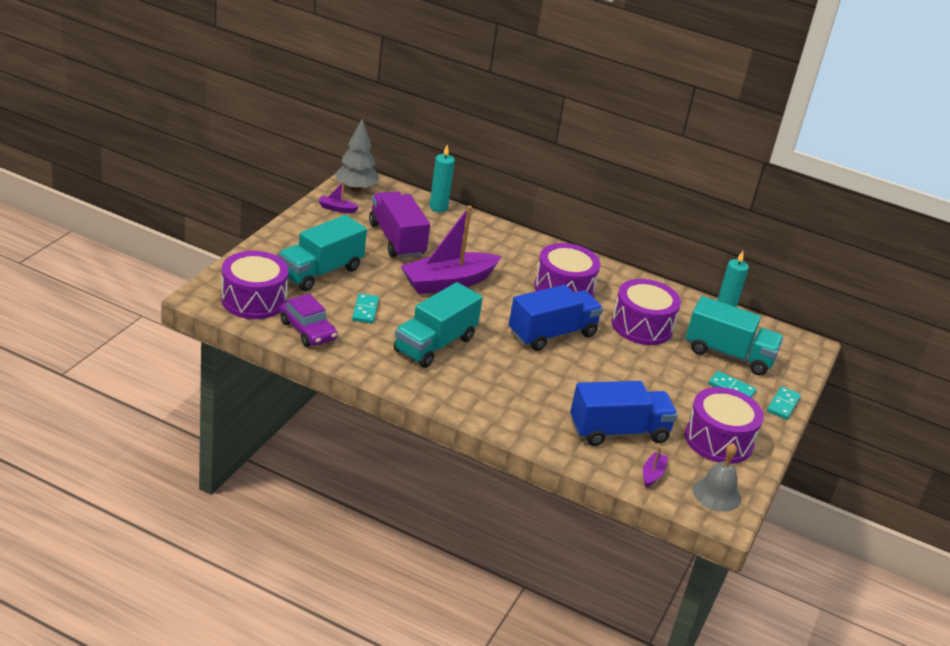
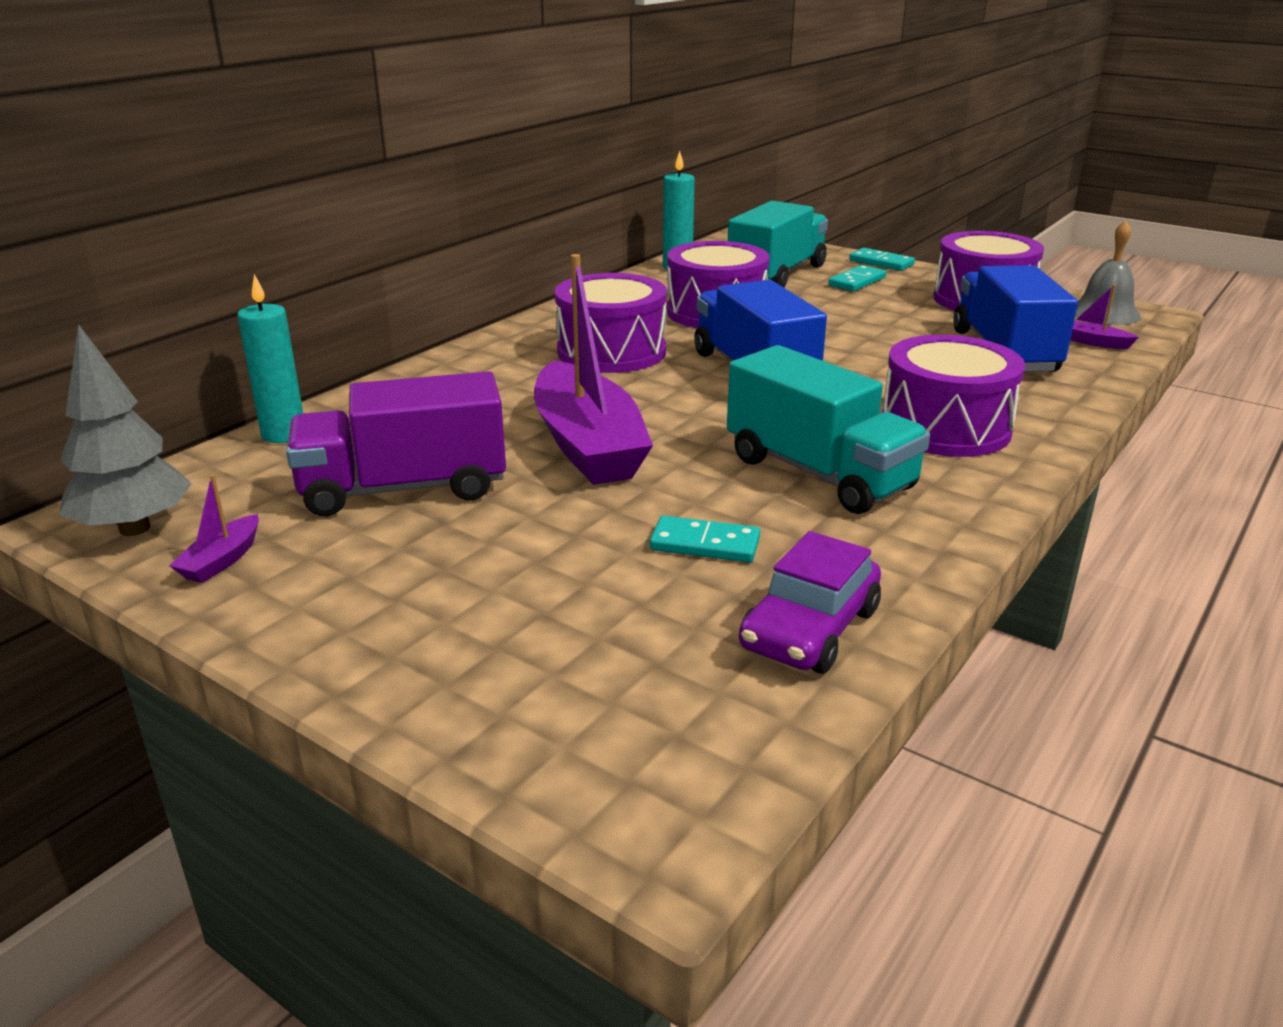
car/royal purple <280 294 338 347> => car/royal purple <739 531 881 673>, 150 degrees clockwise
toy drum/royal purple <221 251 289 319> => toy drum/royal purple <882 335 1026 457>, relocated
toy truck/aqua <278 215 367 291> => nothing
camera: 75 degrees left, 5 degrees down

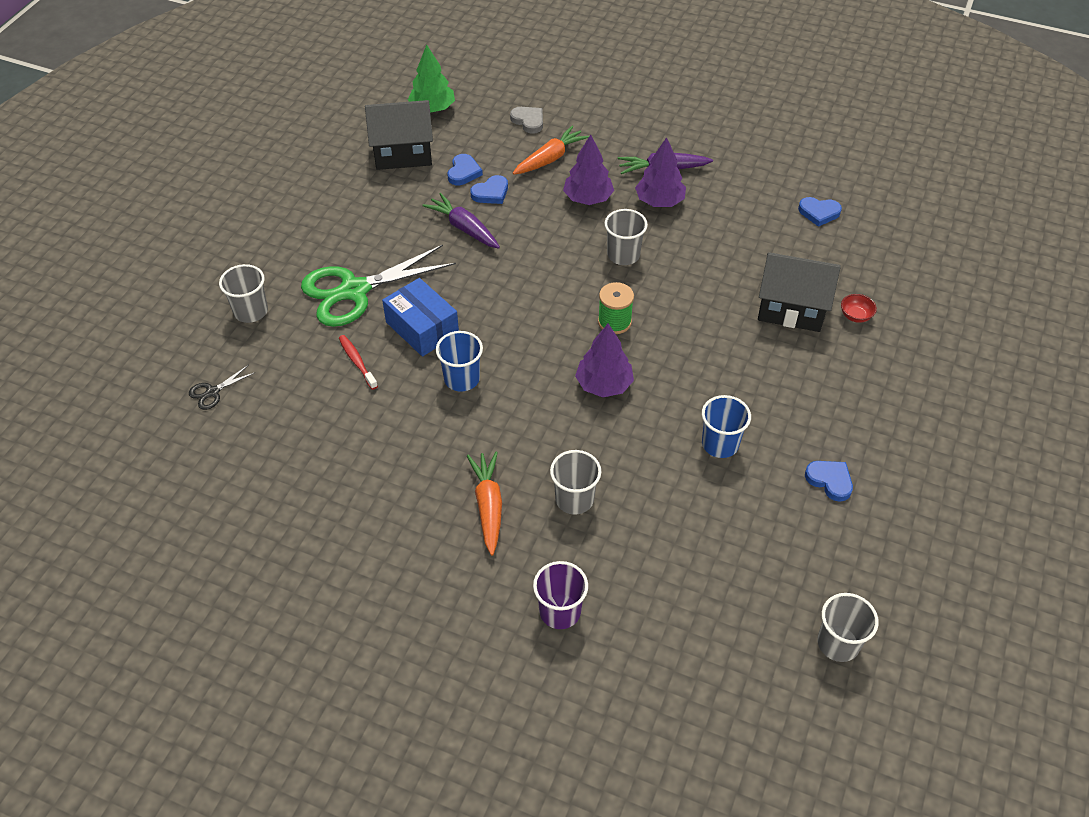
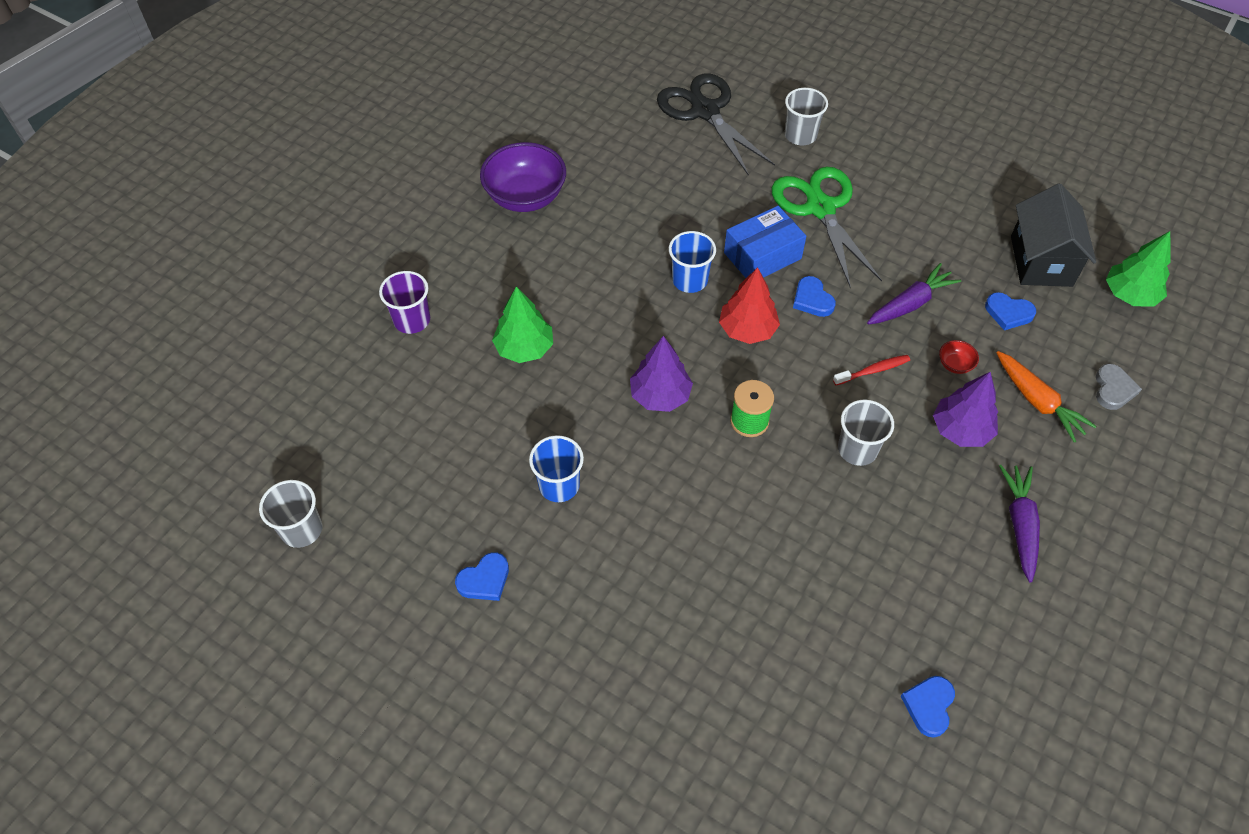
nothing => bowl/royal purple <480 142 566 212>
cup/gray <550 450 601 515> => toy tree/emerald <492 286 553 363>
scissors/black <189 365 256 410> => scissors/black <657 73 775 176>, x2.46
nothing => toy tree/red <719 267 780 344>
heart/blue <470 175 508 204> => heart/blue <793 276 836 317>, relocated
tooth brush/red <339 335 378 390> => tooth brush/red <833 355 910 385>, relocated
bowl/red <841 294 877 323> => bowl/red <939 340 979 374>, relocated
heart/gray <510 107 543 134> => heart/gray <1096 364 1142 410>, 45 degrees counterclockwise
root vegetable/bright orange <467 452 502 556> => nothing
toy tree/royal purple <635 137 686 207> => nothing
toy house/black <758 252 841 332> => nothing
camera: 100 degrees right, 5 degrees up

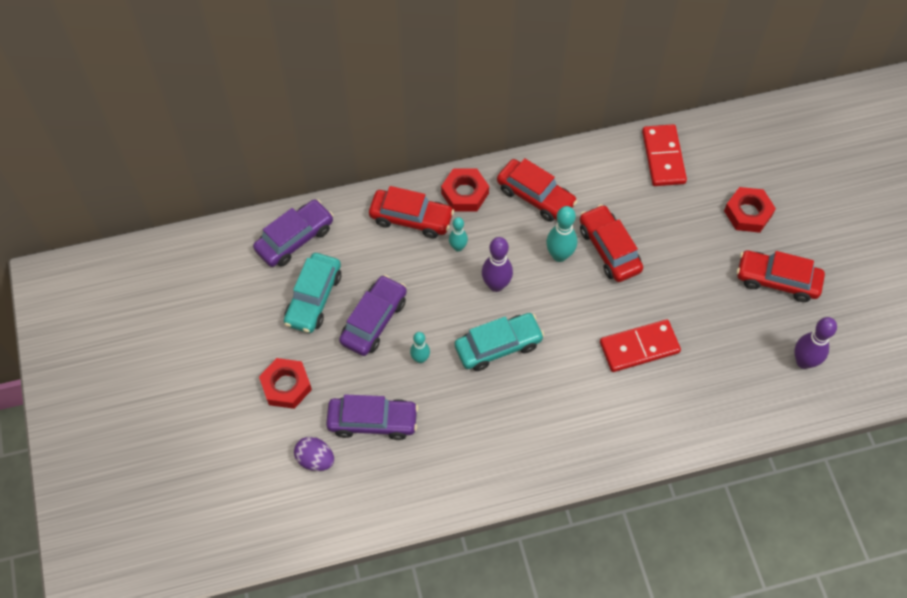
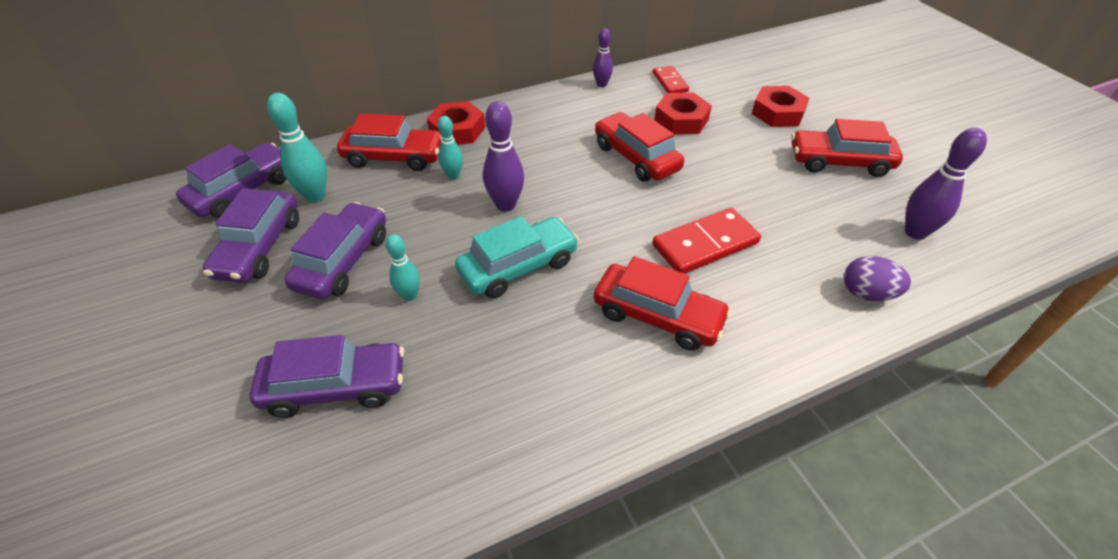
car/aqua <284 253 341 333> => car/royal purple <203 188 299 283>
tenpin/aqua <546 206 577 262> => tenpin/aqua <267 93 327 202>, relocated
nothing => tenpin/royal purple <593 28 613 87>
car/red <497 158 578 222> => car/red <594 256 731 350>, relocated
domino tile/red <642 124 687 186> => domino tile/red <653 66 689 93>, x0.60
hexagon nut/red <259 358 312 409> => hexagon nut/red <654 93 712 134>, relocated
egg/royal purple <294 437 334 471> => egg/royal purple <844 256 911 301>, relocated
camera: 10 degrees left, 15 degrees down

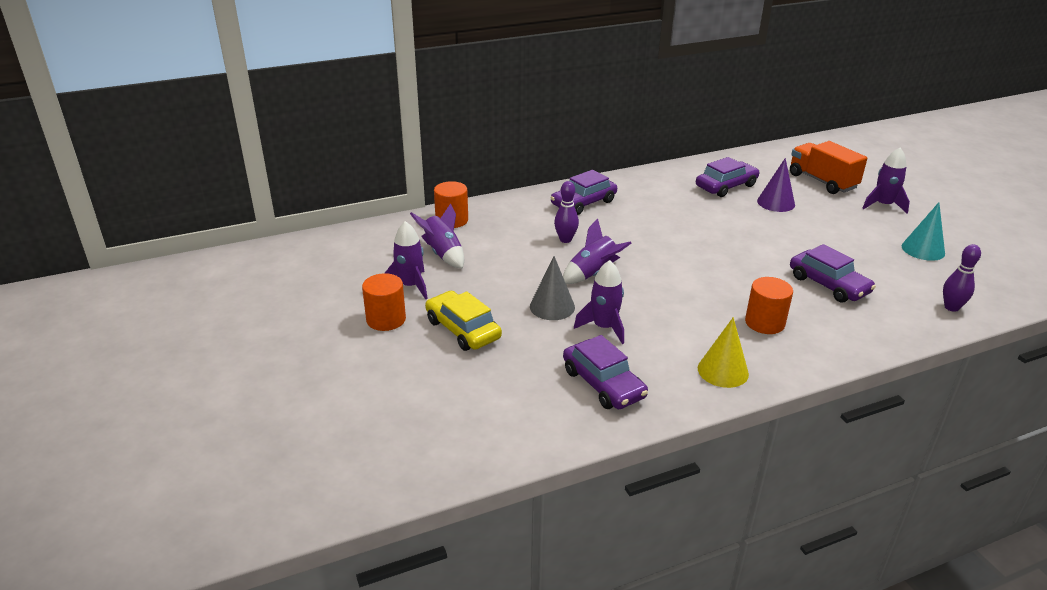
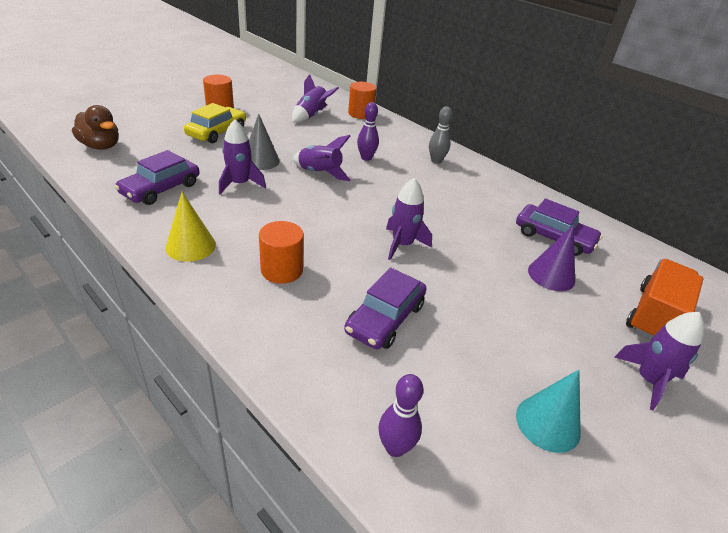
nothing => toy duck/russet <72 105 119 150>
spaceship/royal purple <385 221 428 299> => spaceship/royal purple <386 178 432 260>, relocated
car/royal purple <551 170 617 215> => tenpin/gray <429 106 452 164>
camera: 65 degrees right, 5 degrees up

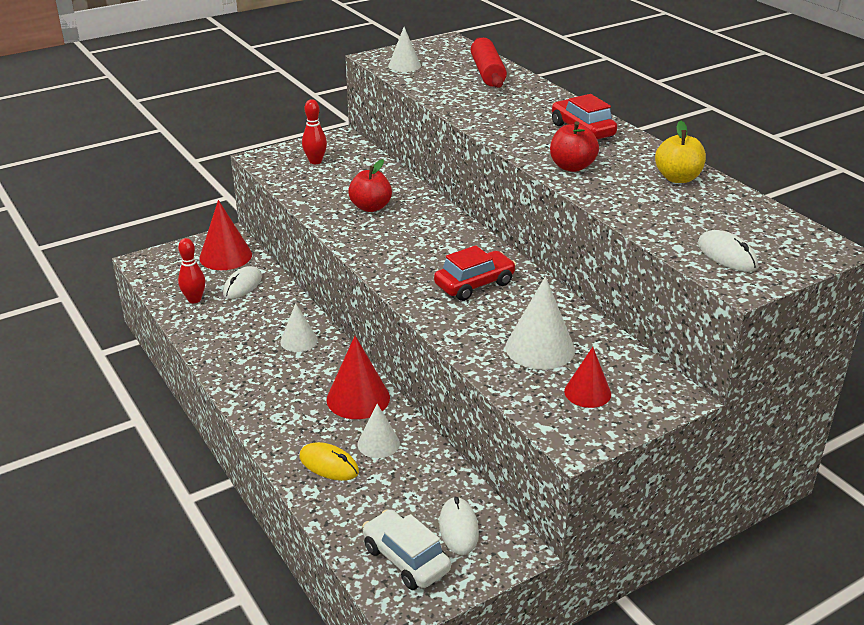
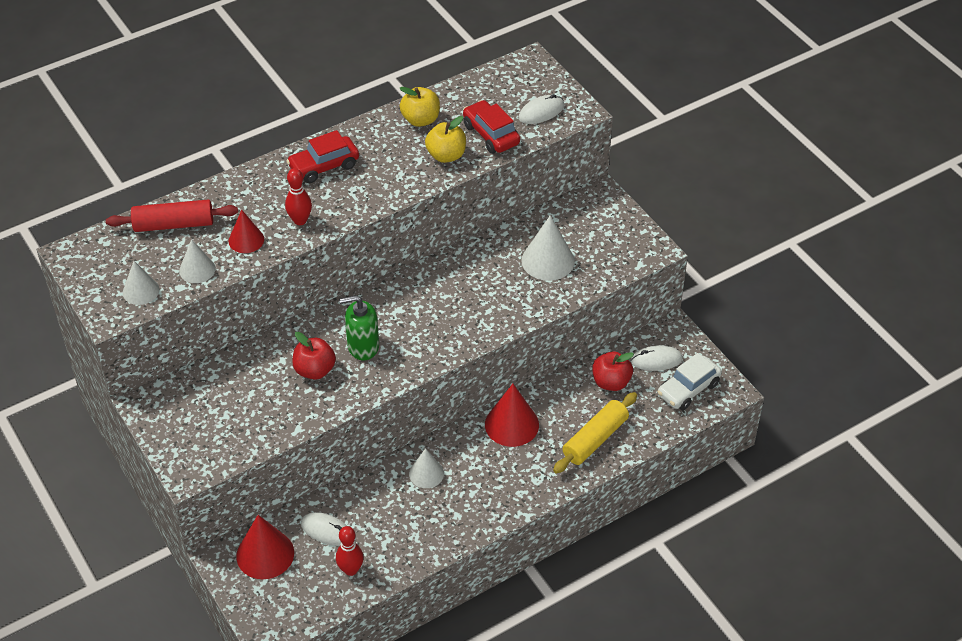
cone/pure white <358 404 400 458> => cone/pure white <179 239 216 283>, relocated
cone/red <564 347 611 408> => cone/red <229 210 264 253>, relocated
tenpin/red <302 99 327 164> => tenpin/red <285 168 312 225>, relocated
nothing => pump bottle/emerald <339 295 379 360>
nothing => apple fruit/bright yellow <425 116 466 163>
car/red <434 245 516 301> => car/red <463 100 520 154>, relocated
PC mouse/bright yellow <300 442 359 481> => dough roller/bright yellow <553 392 637 474>
apple fruit/red <550 121 599 172> => apple fruit/red <592 351 634 391>, relocated
camera: 90 degrees left, 15 degrees up

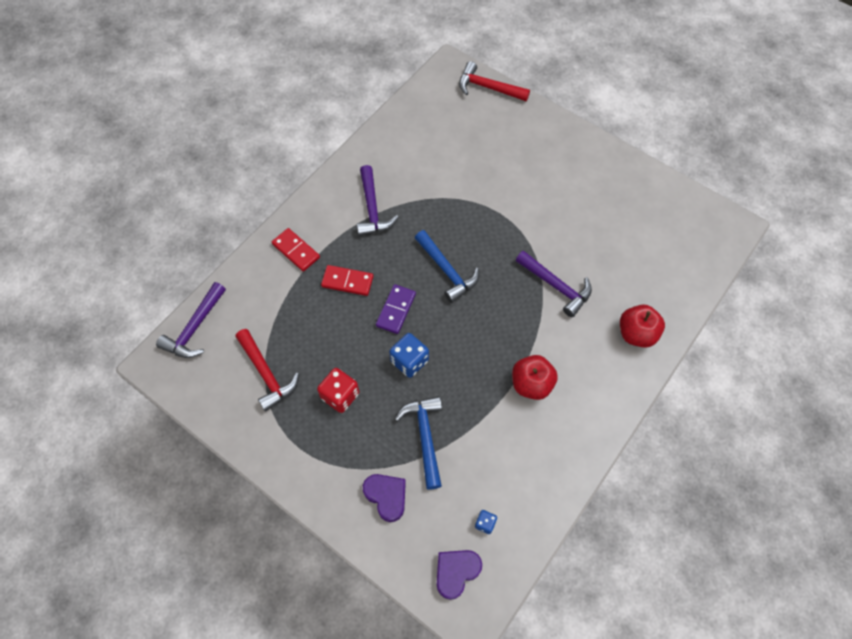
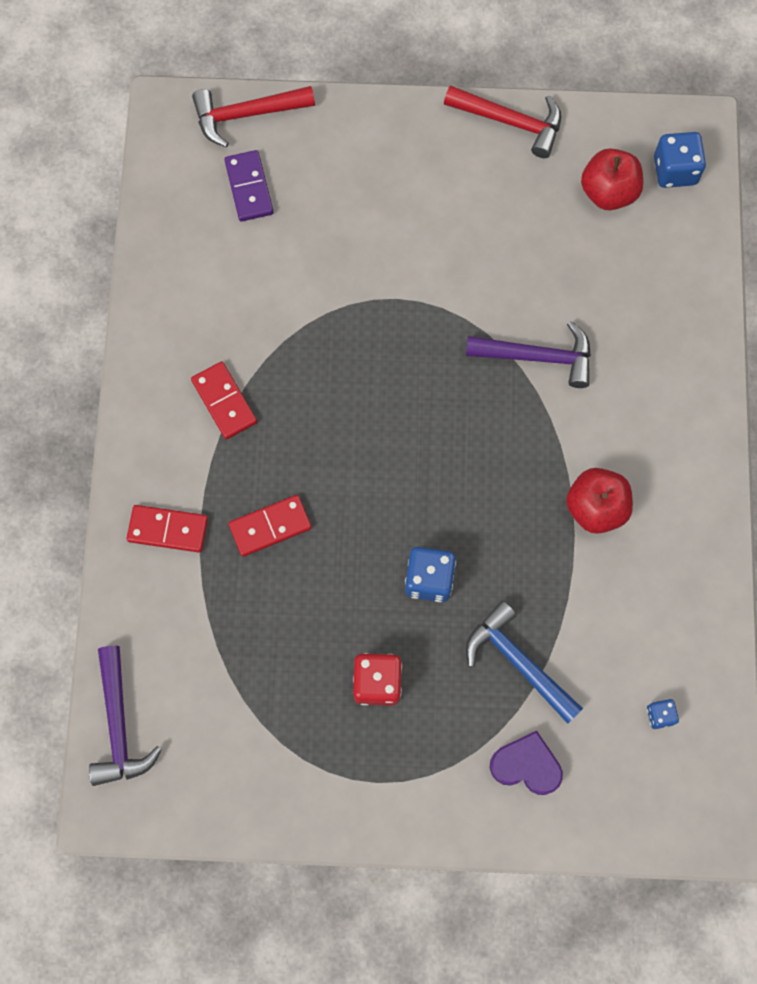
hammer/royal purple <357 165 399 236> => domino tile/red <191 361 257 439>
domino tile/royal purple <376 284 416 334> => domino tile/royal purple <224 150 274 221>, relocated
hammer/red <236 329 299 411> => hammer/red <444 85 561 158>, relocated
apple fruit/red <620 304 665 348> => apple fruit/red <581 148 643 210>, relocated
nothing => game die/blue <654 132 706 188>
hammer/blue <415 230 479 303> => nothing
heart/royal purple <437 550 482 600> => nothing
camera: 35 degrees left, 10 degrees up

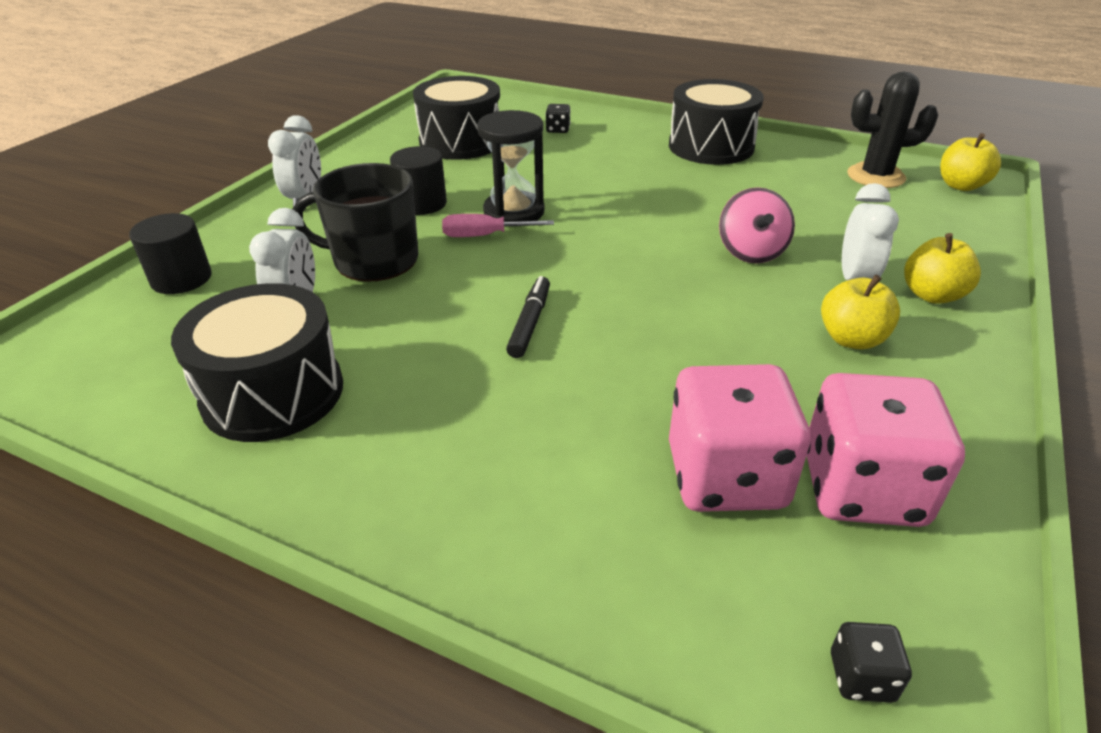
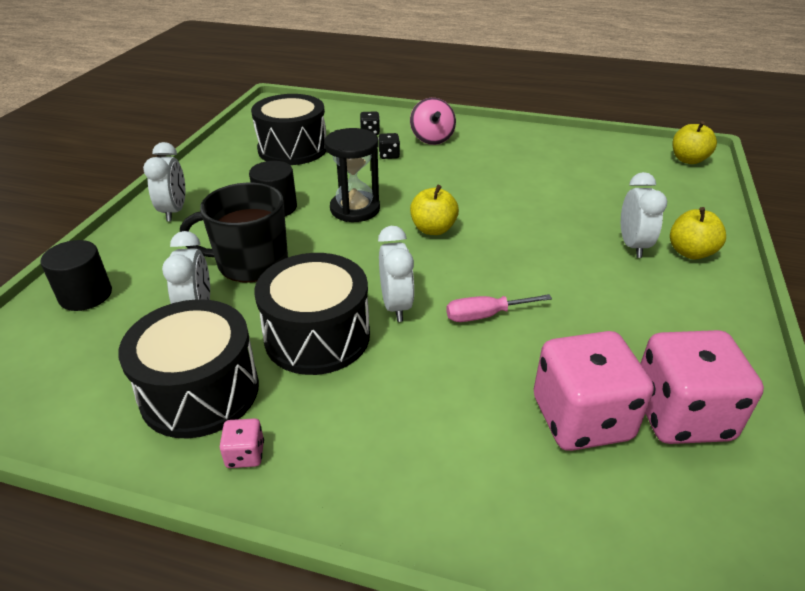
nothing => game die/rose-pink <220 418 264 468>
toy drum/black <669 79 764 165> => toy drum/black <255 253 370 375>, relocated
game die/black <831 622 912 703> => game die/black <378 133 400 159>, relocated
felt pen/black <506 276 550 358> => alarm clock/pure white <378 226 414 322>
whirligig/rose-pink <719 187 795 263> => whirligig/rose-pink <410 98 456 145>, relocated
apple fruit/bright yellow <821 275 900 349> => apple fruit/bright yellow <410 185 459 235>, relocated
hand screwdriver/rose-pink <442 214 554 237> => hand screwdriver/rose-pink <446 294 552 322>, relocated
cactus/black <847 72 938 188> => nothing
camera: 10 degrees left, 0 degrees up

